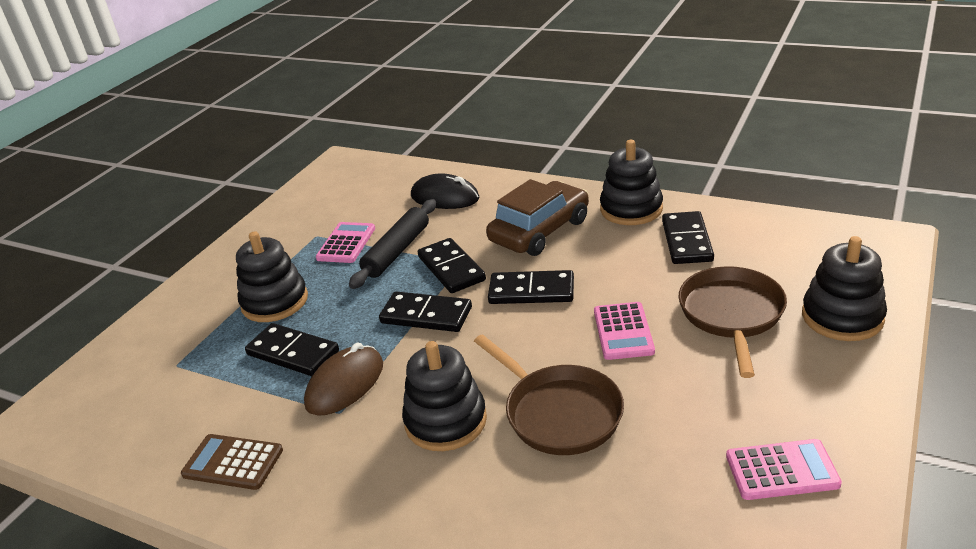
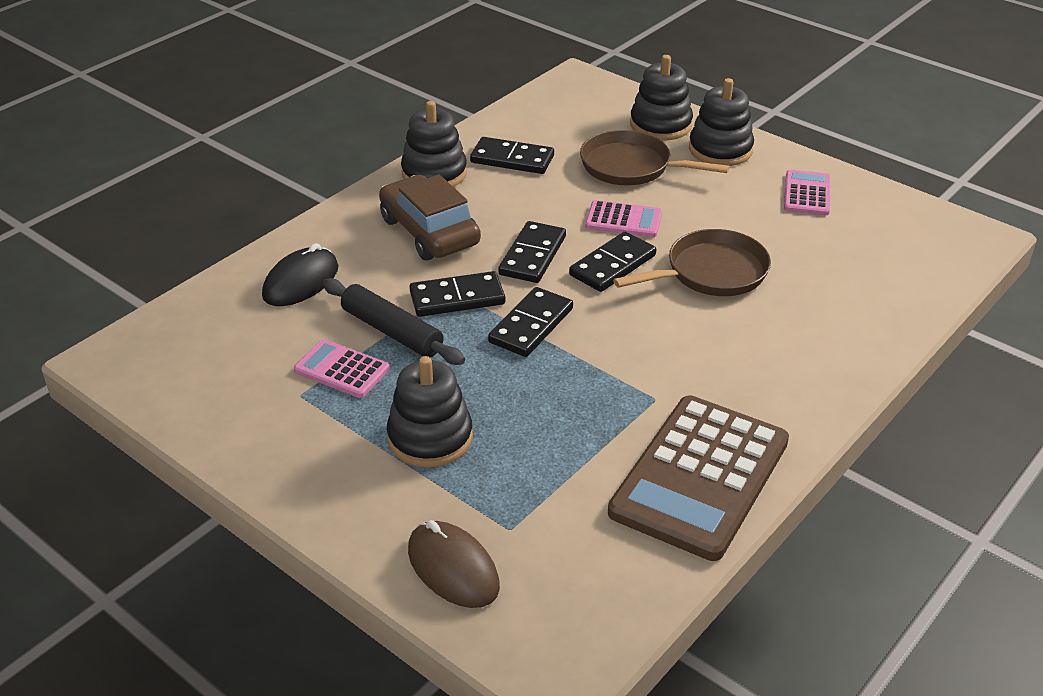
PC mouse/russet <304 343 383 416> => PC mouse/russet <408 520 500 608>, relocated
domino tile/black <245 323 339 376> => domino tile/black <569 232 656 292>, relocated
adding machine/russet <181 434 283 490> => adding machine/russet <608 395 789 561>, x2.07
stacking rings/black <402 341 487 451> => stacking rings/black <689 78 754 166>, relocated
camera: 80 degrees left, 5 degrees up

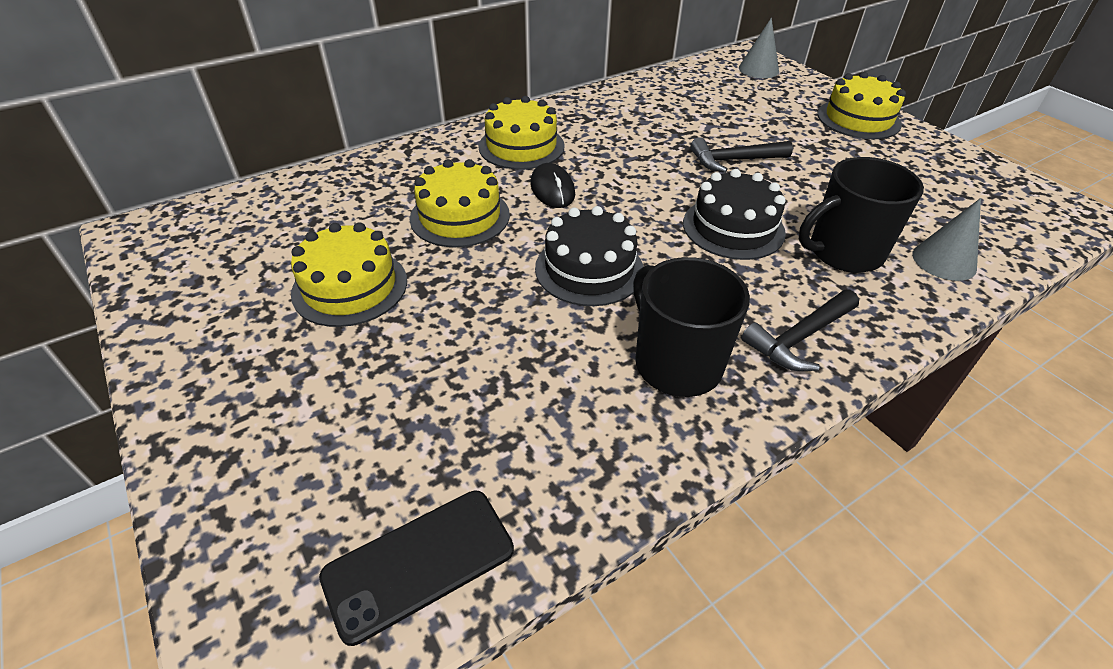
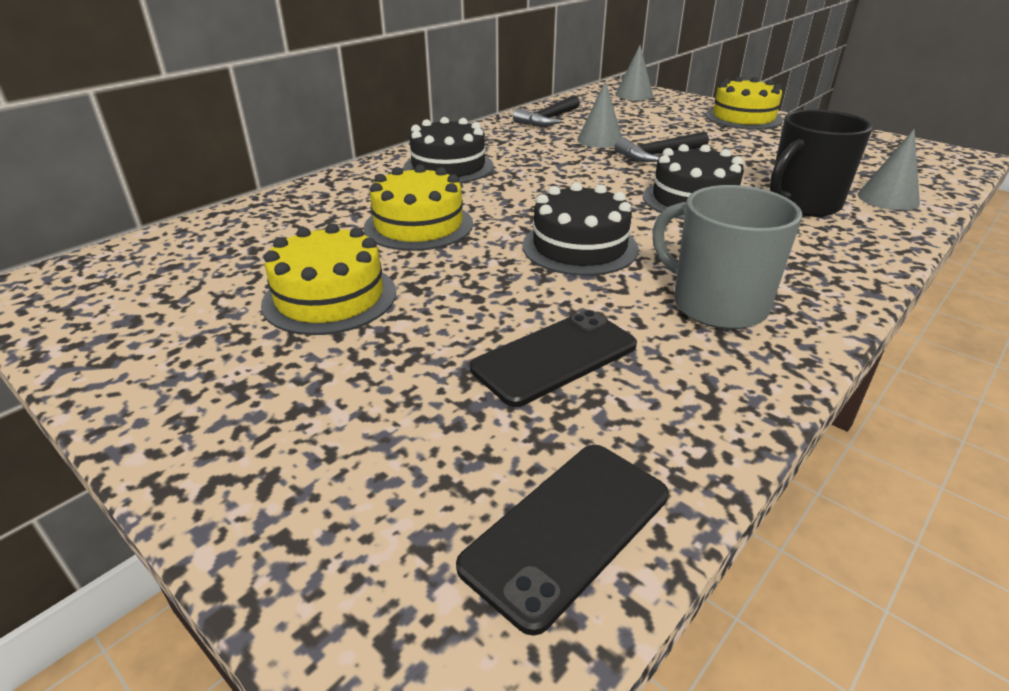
cake/bright yellow <478 96 564 170> => cake/black <403 117 494 183>
nothing => phone/black <470 310 637 407>
hammer/black <741 290 859 371> => hammer/black <513 95 580 126>, relocated
nothing => cone/gray <577 81 622 148>
coffee mug/black <633 257 750 397> => coffee mug/gray <652 185 802 329>
PC mouse/black <530 163 575 208> => nothing
camera: 15 degrees left, 10 degrees down

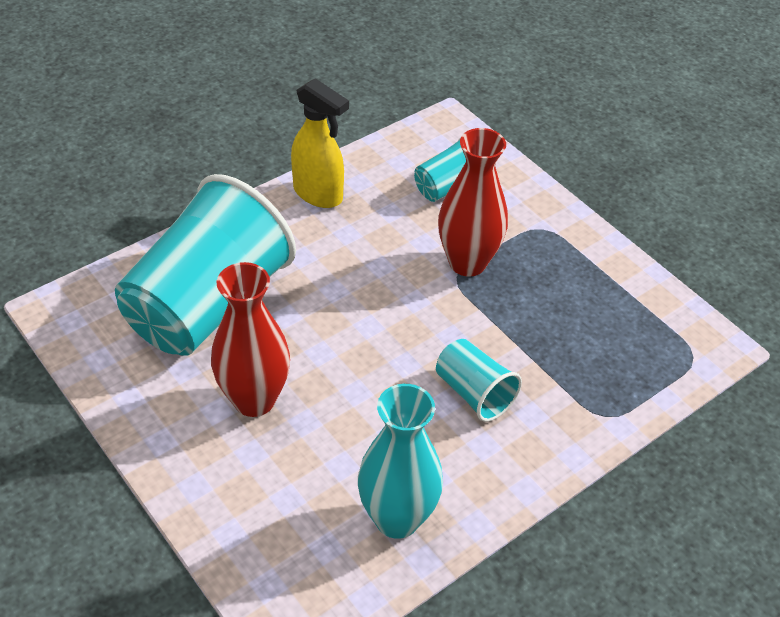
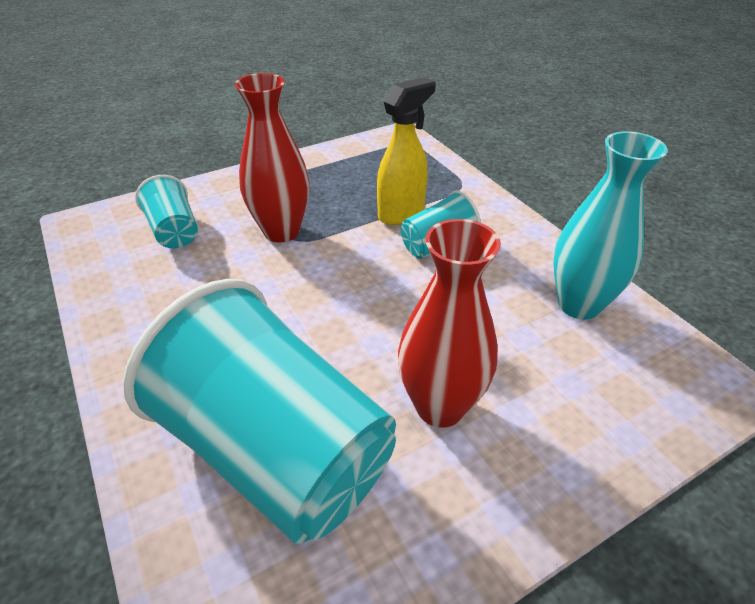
spray cleaner/bright yellow <291 78 349 208> => spray cleaner/bright yellow <377 77 436 225>, relocated
camera: 80 degrees left, 5 degrees down

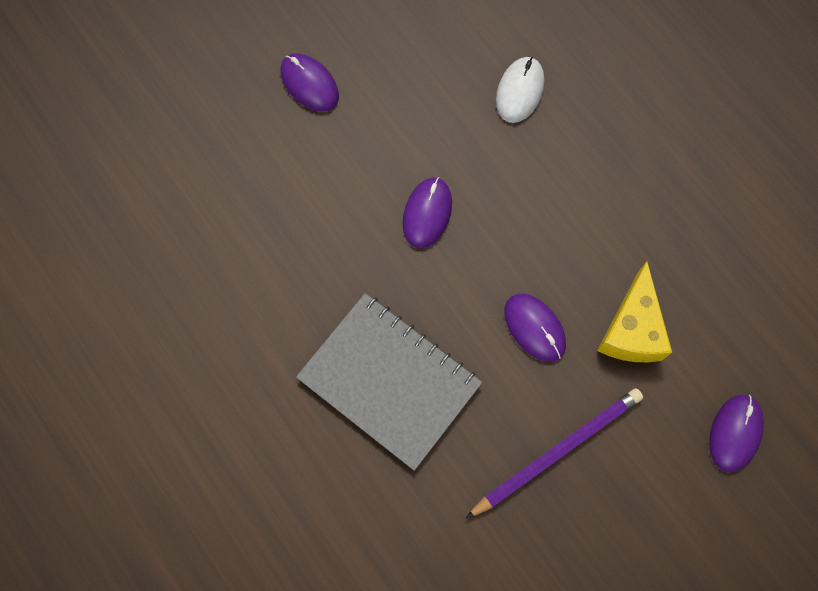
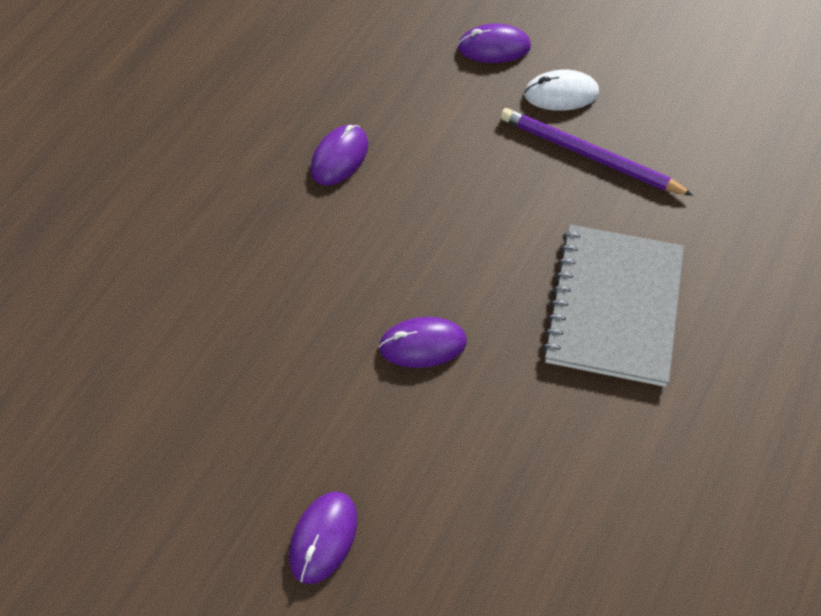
PC mouse/royal purple <505 294 566 362> => PC mouse/royal purple <310 125 368 185>, relocated
PC mouse/pure white <496 57 544 123> => PC mouse/pure white <524 70 599 111>, relocated
cheese wedge/bright yellow <597 261 672 362> => nothing
camera: 115 degrees left, 15 degrees down

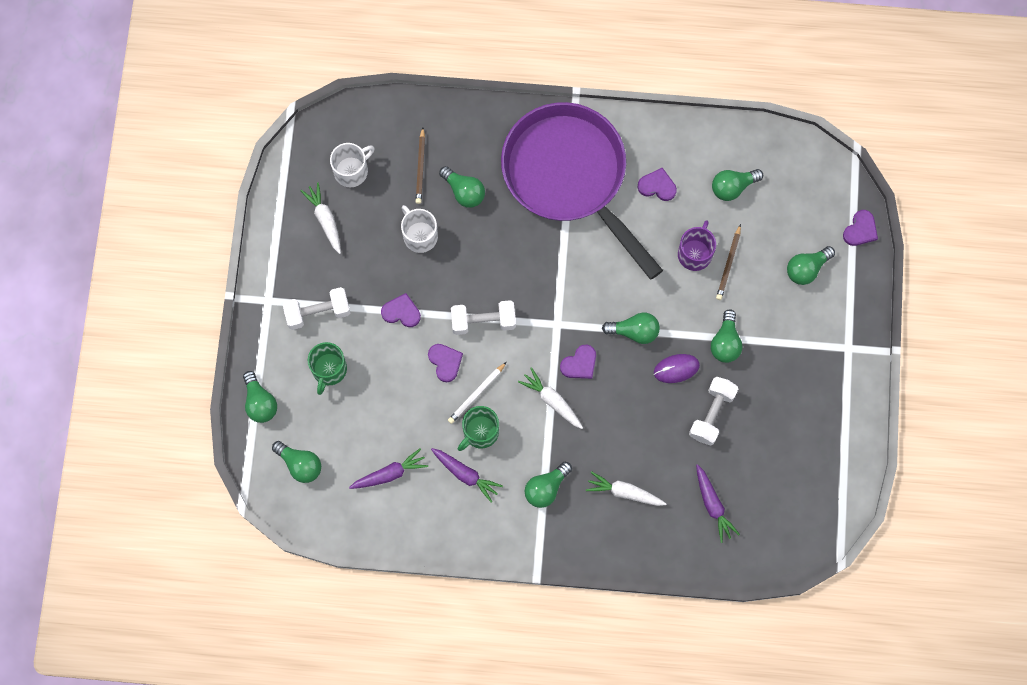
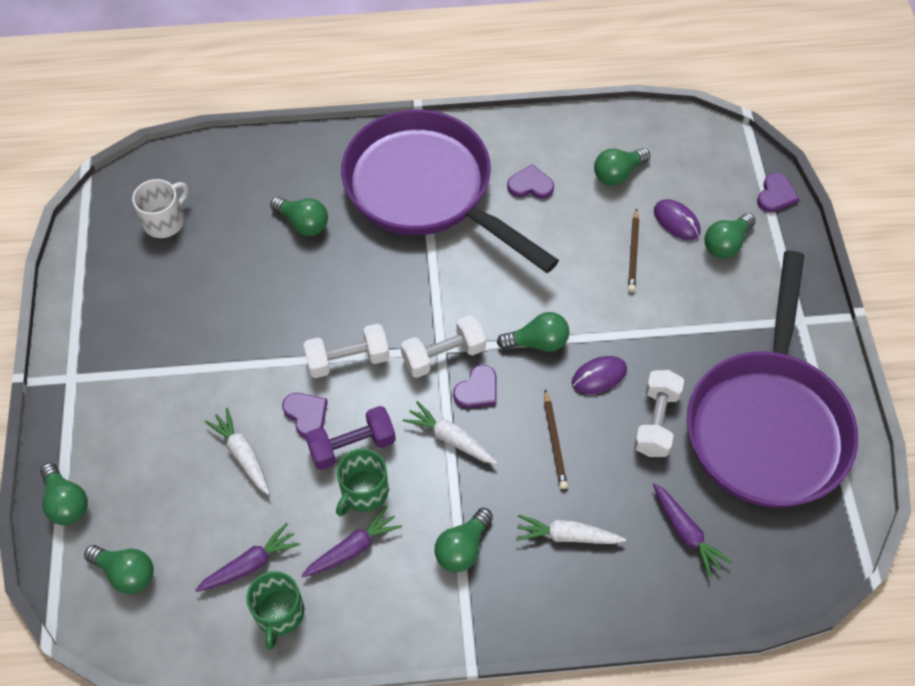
root vegetable/pure white <300 182 341 254> => root vegetable/pure white <205 408 269 495>, relocated
coffee mug/emerald <308 342 347 395> => coffee mug/emerald <246 571 304 650>, relocated
root vegetable/royal purple <431 448 503 503> => root vegetable/royal purple <301 506 402 578>, 60 degrees counterclockwise
lead pencil/pure white <448 362 507 424> => free weight/royal purple <305 406 396 470>
free weight/pure white <283 287 350 330> => free weight/pure white <401 315 486 378>, relocated
lead pencil/russet <416 127 425 204> => lead pencil/russet <544 389 568 489>, relocated
nothing => PC mouse/royal purple <654 199 701 240>
nothing => pan/royal purple <687 251 858 508>
heart/royal purple <381 293 421 327> => nothing
coffee mug/pure white <401 205 438 253> => nothing
coffee mug/royal purple <678 220 716 271> => nothing
bulb/emerald <711 309 743 363> => nothing
camera: 10 degrees left, 15 degrees down

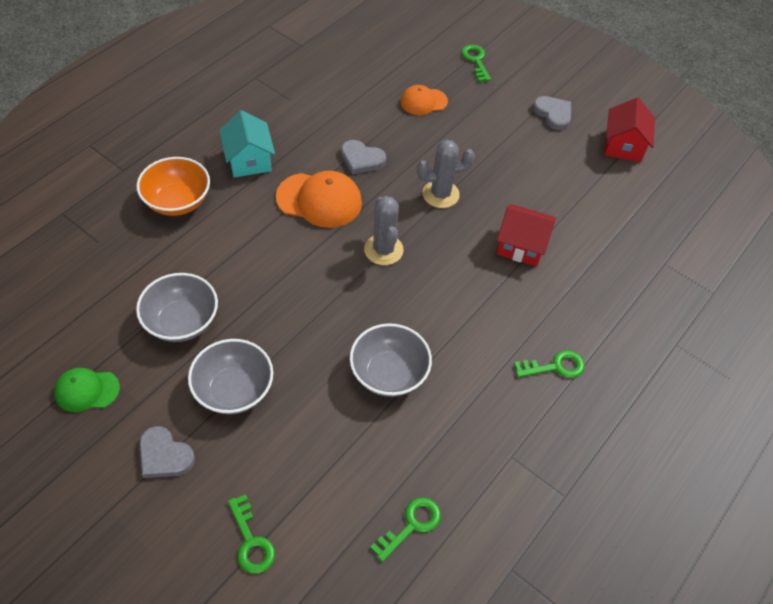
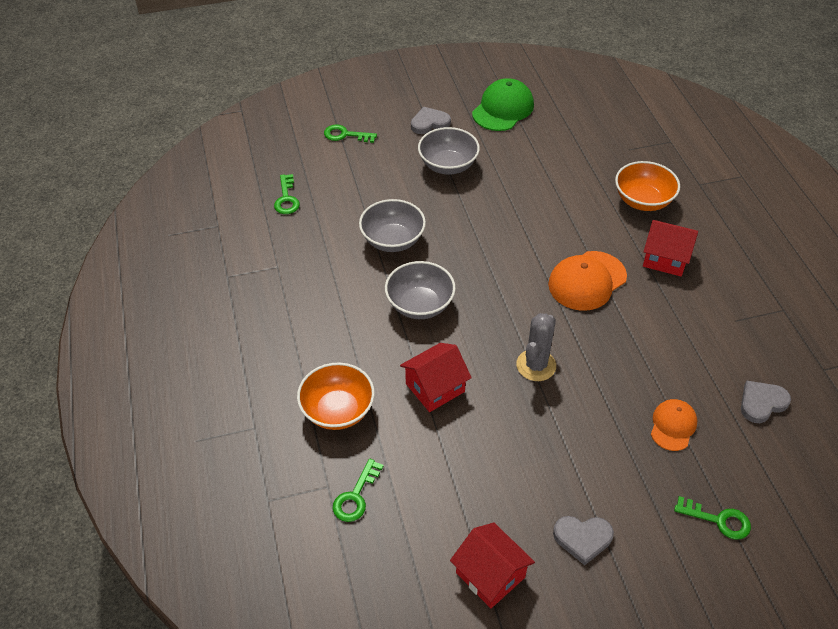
nothing => bowl/bright orange <297 362 375 430>
key/emerald <514 350 585 378> => key/emerald <333 459 384 522>, relocated
bowl/gray <136 273 218 342> => bowl/gray <385 261 456 319>, relocated
peaked cap/emerald <54 368 120 412> => peaked cap/emerald <472 78 534 131>, x1.64
toy house/aqua <219 110 275 177> => toy house/red <643 220 698 276>
heart/gray <341 140 386 174> => heart/gray <741 381 791 423>, relocated
cactus/gray <364 196 404 265> => nothing
camera: 130 degrees right, 5 degrees down

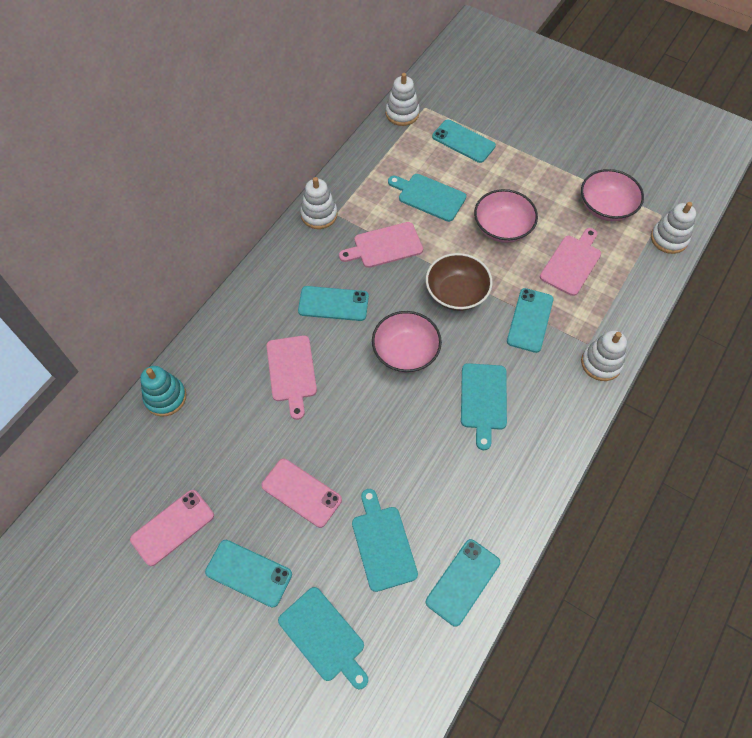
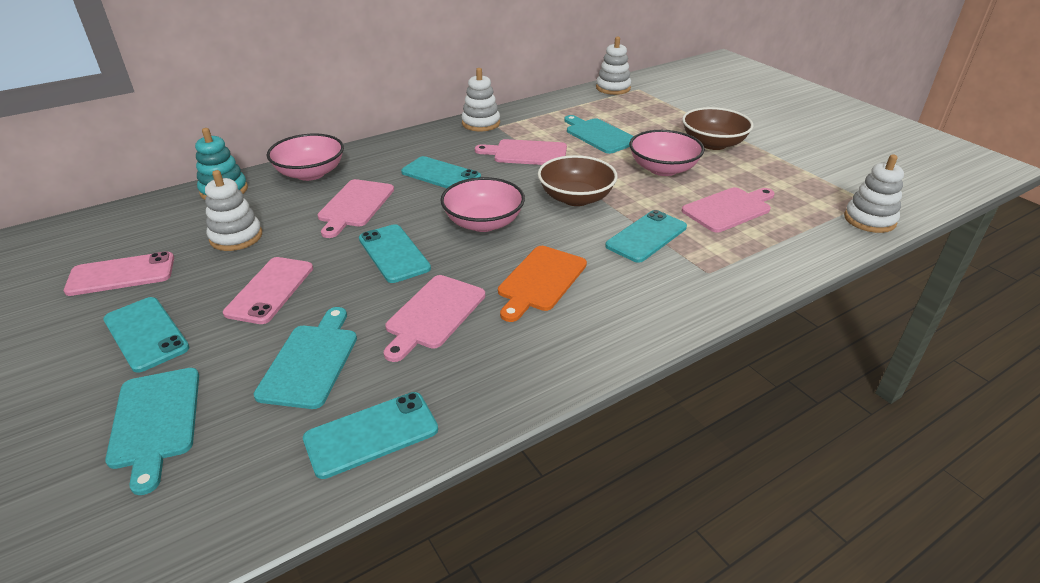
stacking rings/pure white <581 330 627 381> => stacking rings/pure white <205 170 262 251>, relocated
phone/rose-pink <261 459 342 528> => phone/rose-pink <223 257 313 324>, 45 degrees clockwise
bowl/rose-pink <581 169 644 221> => bowl/rose-pink <267 134 344 181>, relocated
phone/aqua <432 120 496 163> => phone/aqua <359 224 431 283>, relocated
nothing => cutting board/rose-pink <384 275 485 362>
cutting board/aqua <461 363 507 450> => cutting board/bright orange <498 246 587 322>
nothing => bowl/russet <682 107 753 150>
camera: 25 degrees right, 25 degrees down

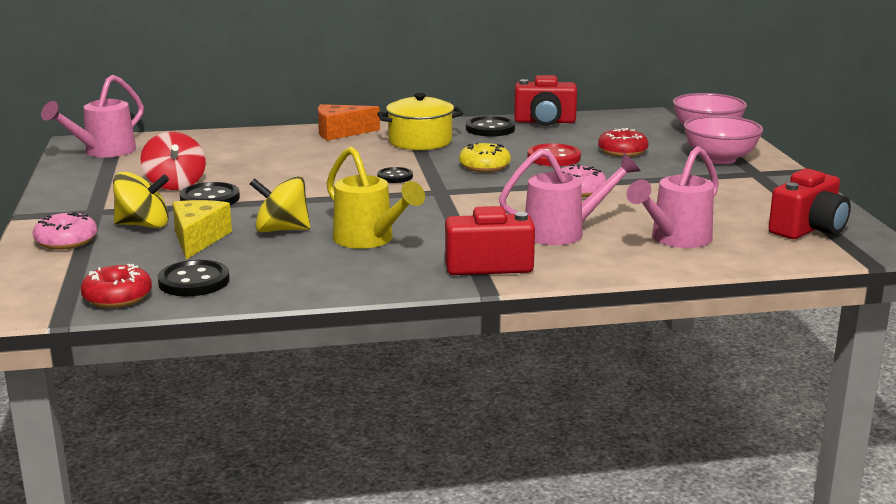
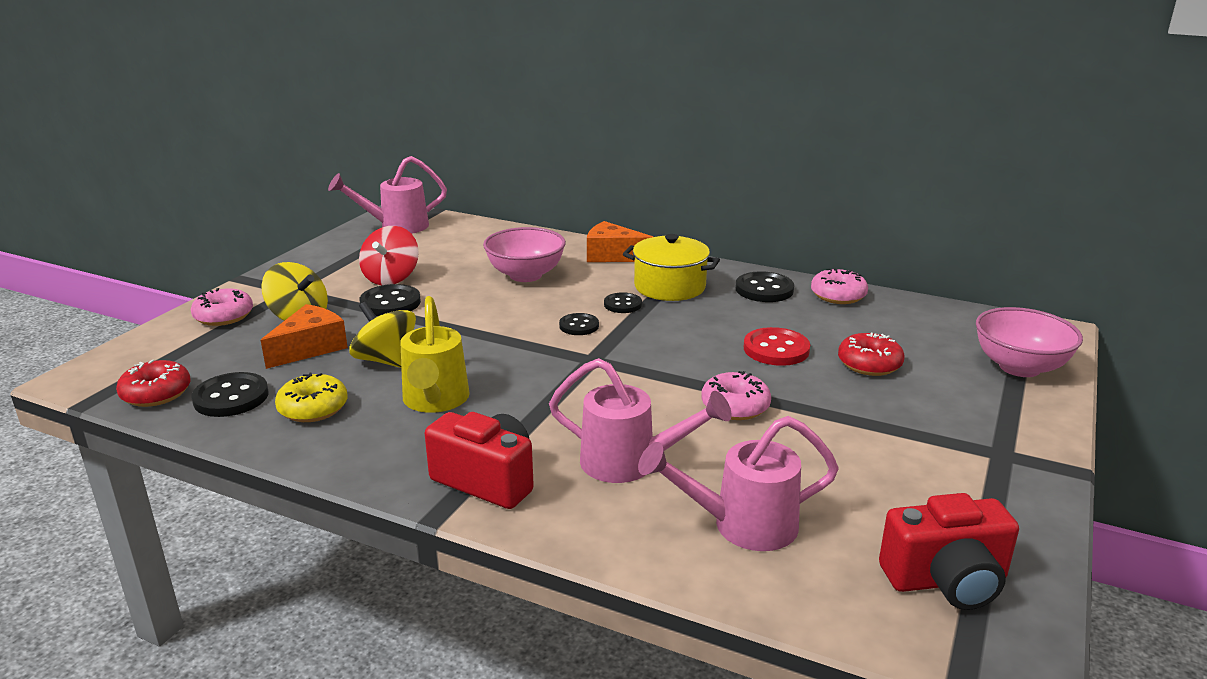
cheese wedge/bright yellow <172 200 232 259> => cheese wedge/bright orange <261 304 348 369>
glazed donut/bright yellow <459 142 511 172> => glazed donut/bright yellow <275 372 348 422>, relocated
bowl/rose-pink <684 115 764 164> => bowl/rose-pink <483 227 566 282>, relocated
nothing => button/black <604 292 642 313>
photo camera/red <514 75 577 126> => glazed donut/rose-pink <811 268 868 304>
camera: 35 degrees right, 5 degrees up

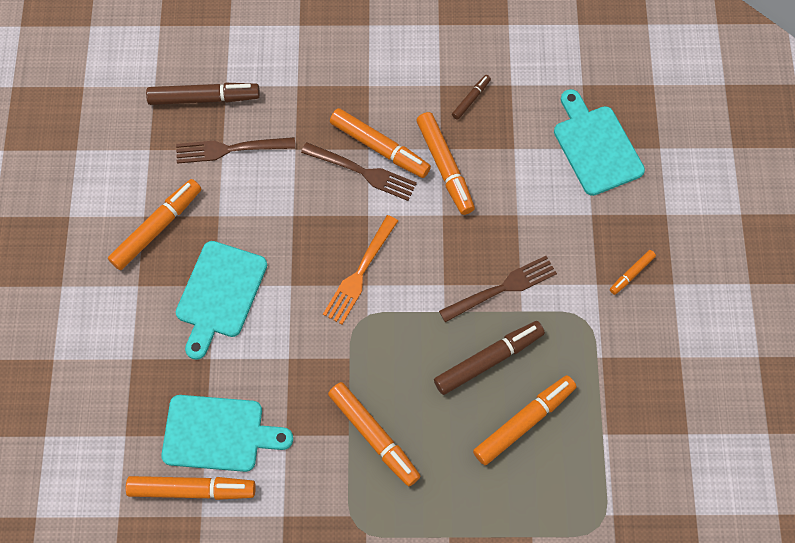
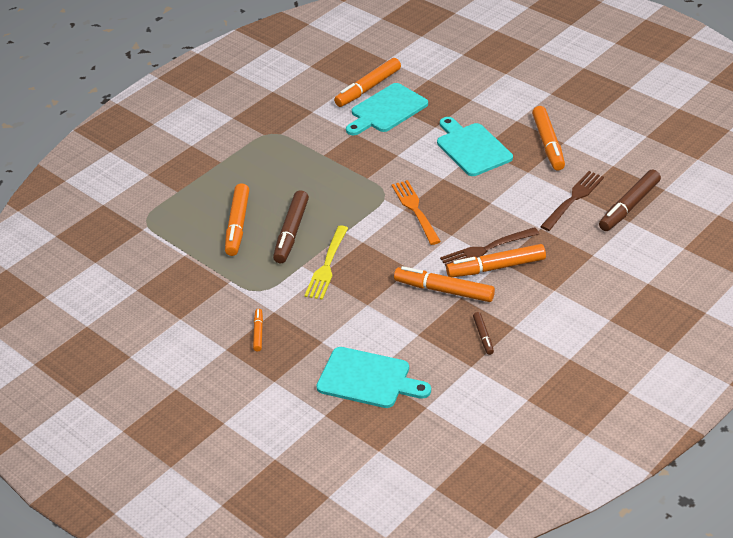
fork/russet <439 256 557 322> => fork/bright yellow <304 226 348 300>
felt pen/bright orange <328 382 420 486> => nothing
camera: 135 degrees right, 25 degrees down

